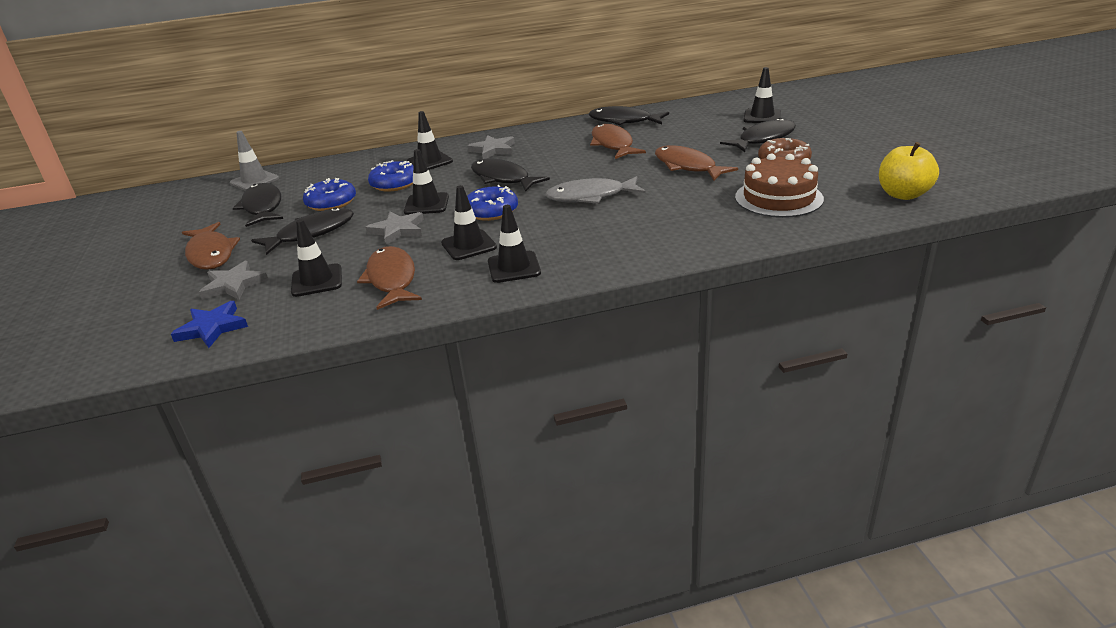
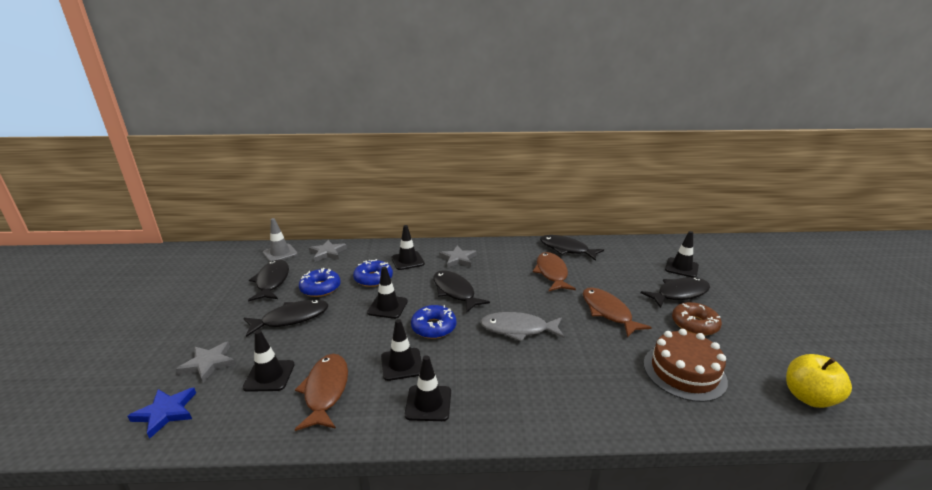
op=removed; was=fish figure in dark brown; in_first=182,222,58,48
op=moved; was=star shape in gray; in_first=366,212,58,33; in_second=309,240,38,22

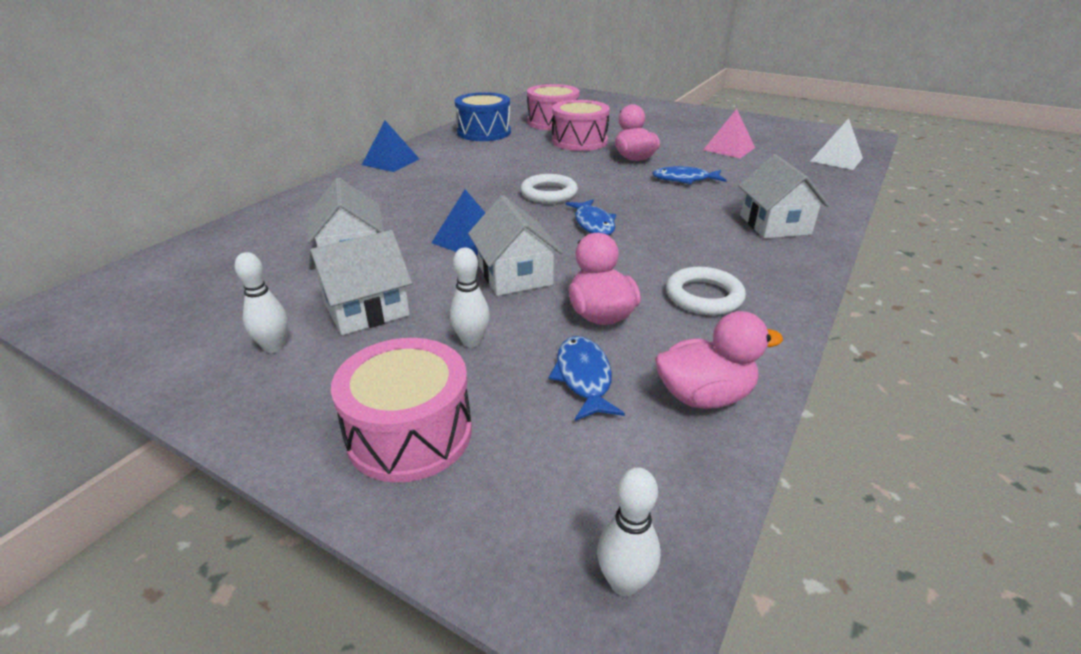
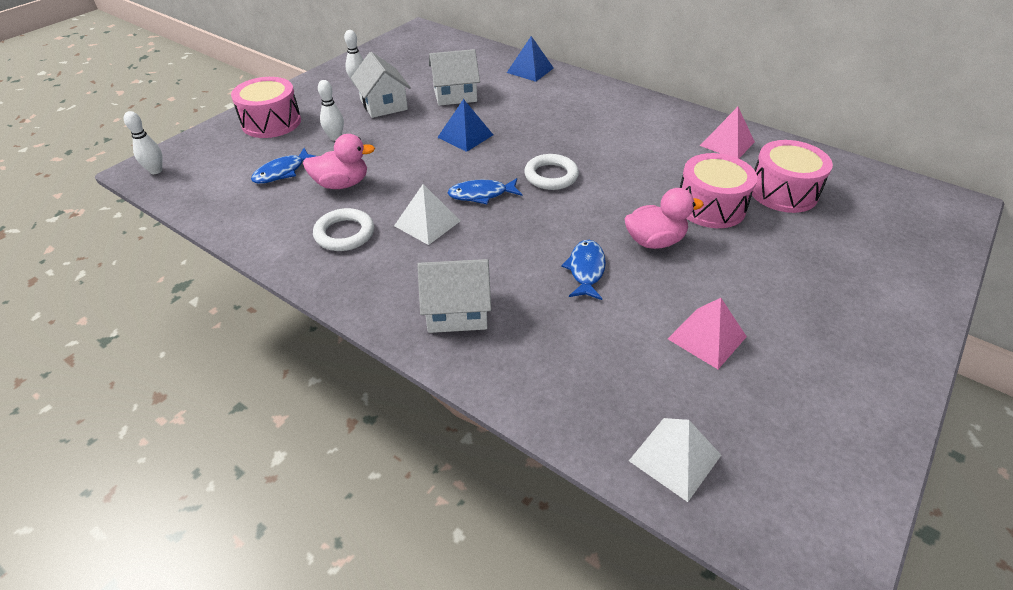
op=removed; was=house in pure white; in_first=468,195,95,101
op=removed; was=rubber duck in rosy; in_first=655,311,128,98
op=added; now=pyramid in pure white; in_second=394,184,66,61
op=moved; was=pyramid in blue; in_first=362,121,57,51; in_second=507,36,47,46
op=replaced; was=drum in blue; now=pyramid in rosy; in_first=455,92,56,49; in_second=700,107,55,51
op=turned; was=fish figure in blue; in_first=549,336,76,85; in_second=251,148,65,36; clockwise=135

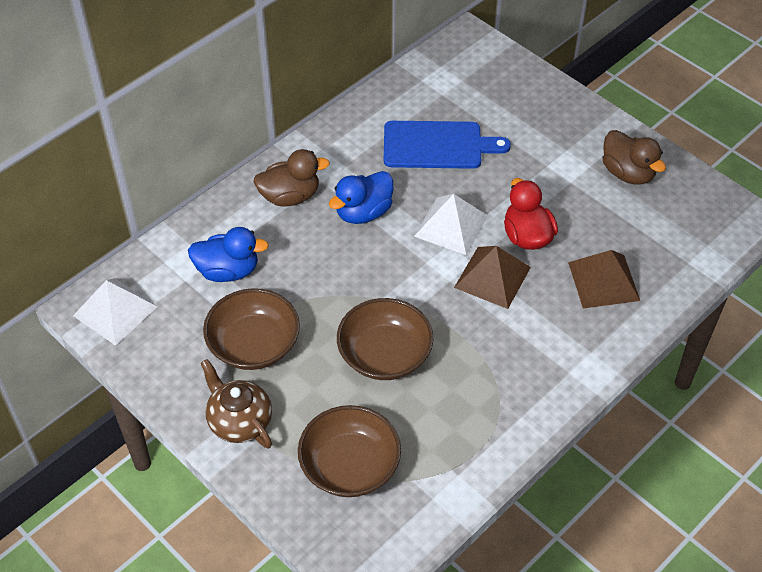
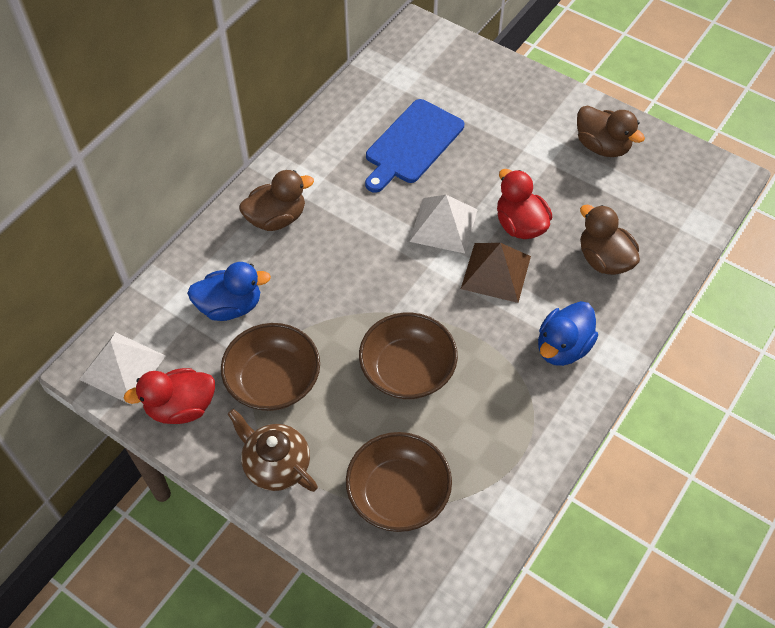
op=added; now=rubber duck in scarlet; in_second=124,368,91,56
op=moved; was=rubber duck in blue; in_first=329,171,64,53; in_second=538,301,60,65
op=replaced; was=pyramid in dark brown; now=rubber duck in dark brown; in_first=568,250,72,58; in_second=580,205,60,70
op=turned; was=cutting board in blue; in_first=384,121,127,48; in_second=365,99,99,94; clockwise=135

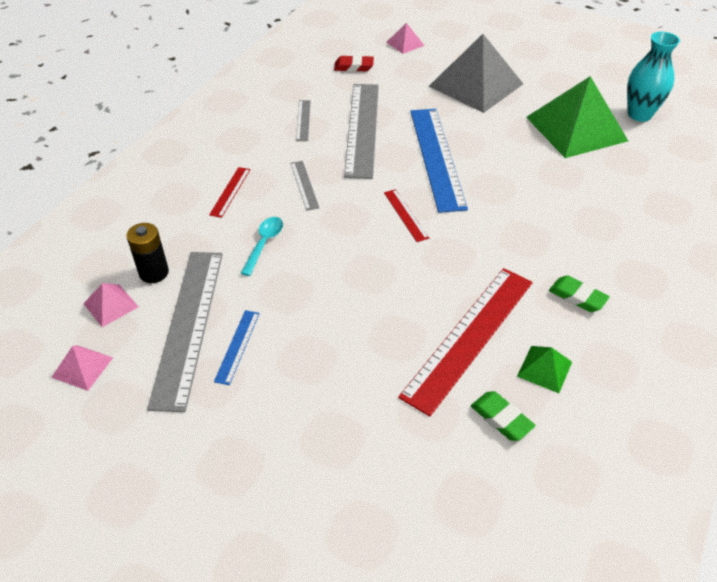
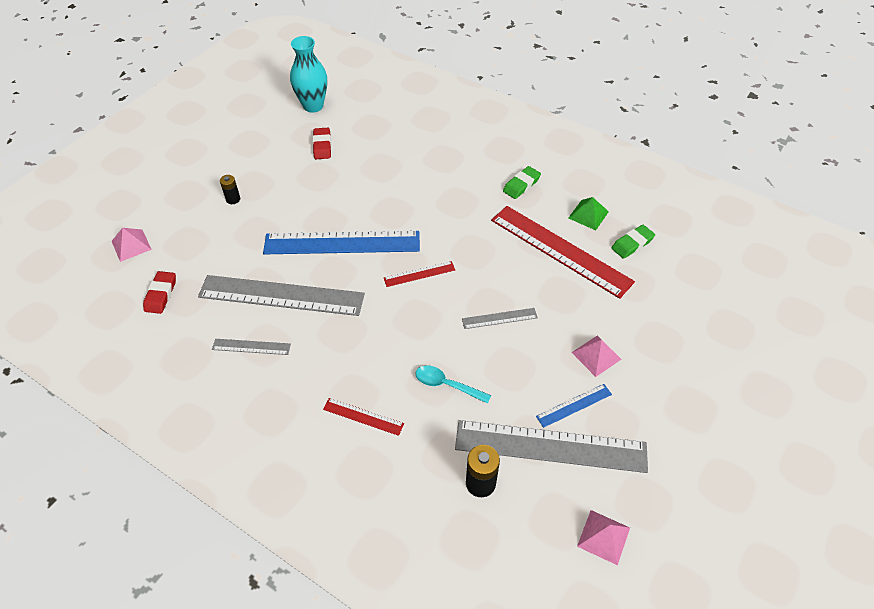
op=moved; was=pyramid in rosy; in_first=83,283,55,44; in_second=571,336,51,41
op=moved; was=ruler in gray; in_first=291,161,28,50; in_second=462,308,76,21
op=replaced; was=pyramid in gray; now=AA battery in ebony; in_first=428,34,95,79; in_second=220,175,20,29
op=replaced; was=pyramid in green; now=pencil eraser in scarlet; in_first=526,76,102,82; in_second=313,128,18,31
op=turned; was=ruler in blue; in_first=214,310,46,75; in_second=536,384,76,44; clockwise=-45

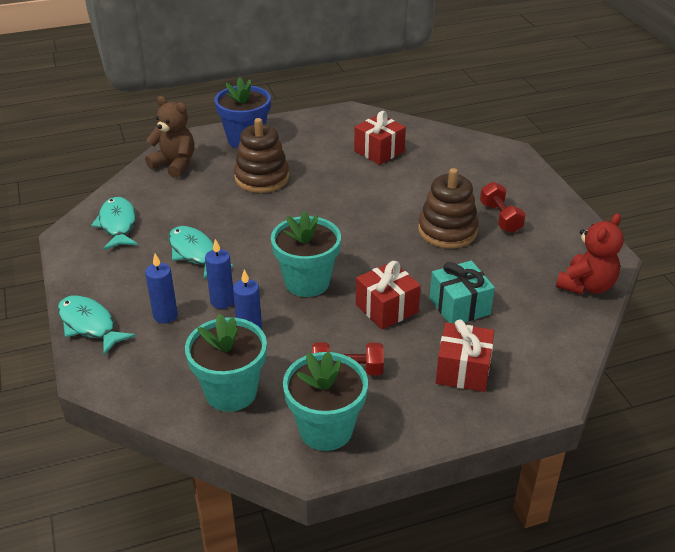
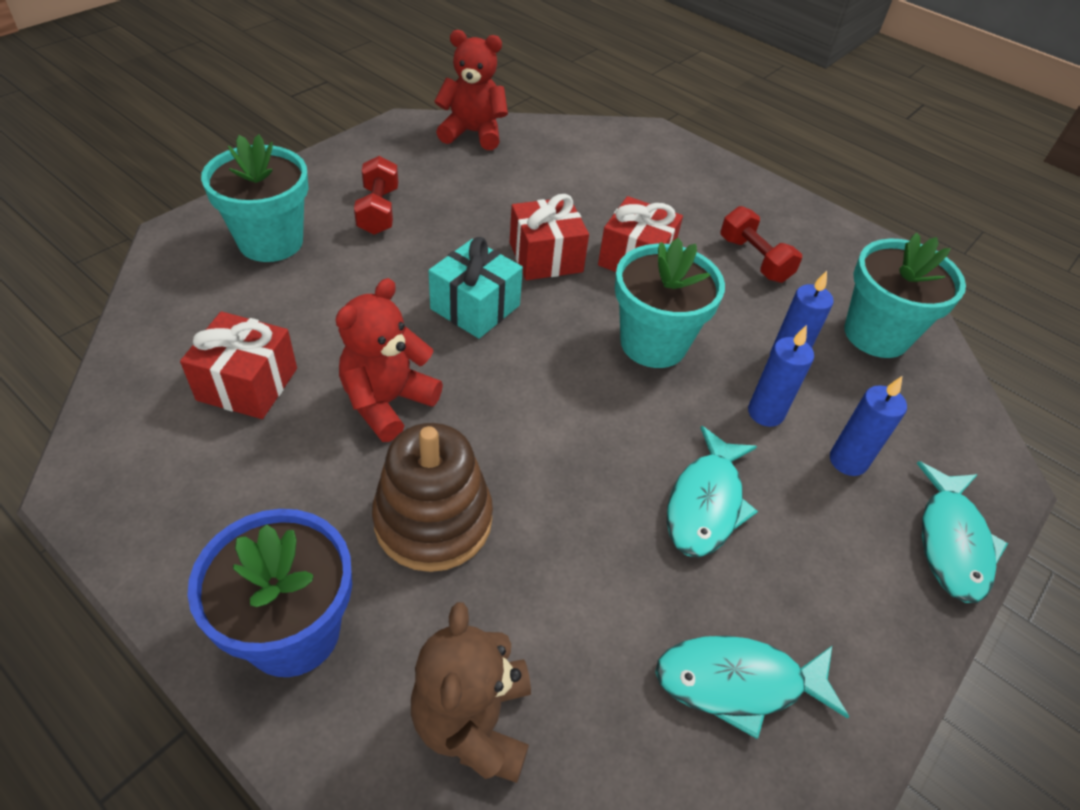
op=removed; was=stacking rings in dark brown; in_first=418,168,60,80
op=added; now=stuffed bear in scarlet; in_second=336,278,107,164
op=moved; was=plant pot in teal; in_first=283,352,85,99; in_second=201,134,108,128
op=moved; was=present in teal; in_first=430,261,65,63; in_second=429,237,94,102
op=moved; was=present in scarlet; in_first=436,319,58,73; in_second=510,194,79,86
op=turned; was=fish figure in teal; in_first=91,197,47,53; in_second=655,636,194,103; clockwise=45
op=turned; was=dumbbell in scarlet; in_first=480,182,46,51; in_second=354,156,44,79; clockwise=-45

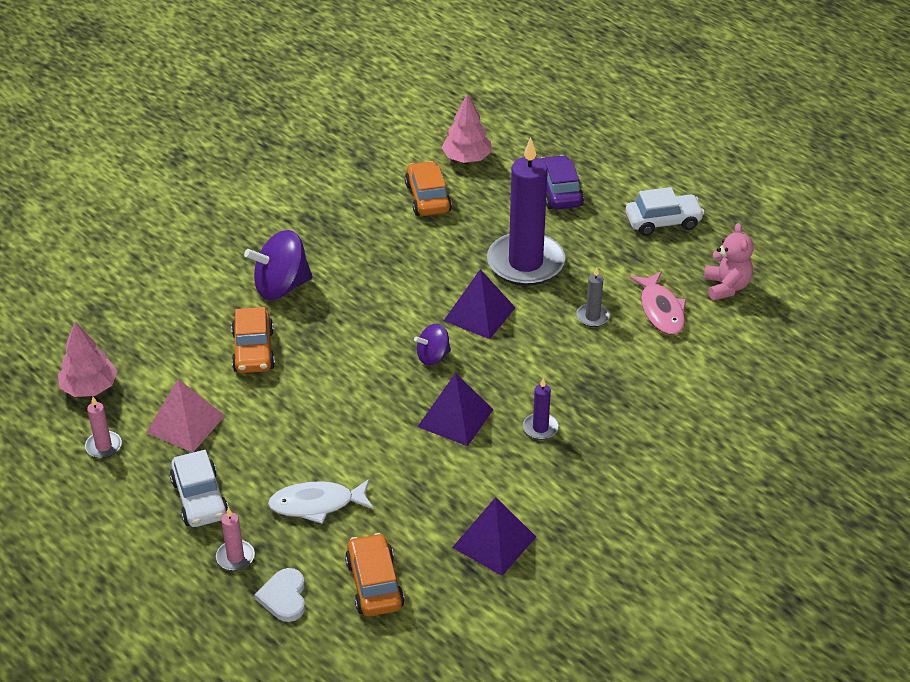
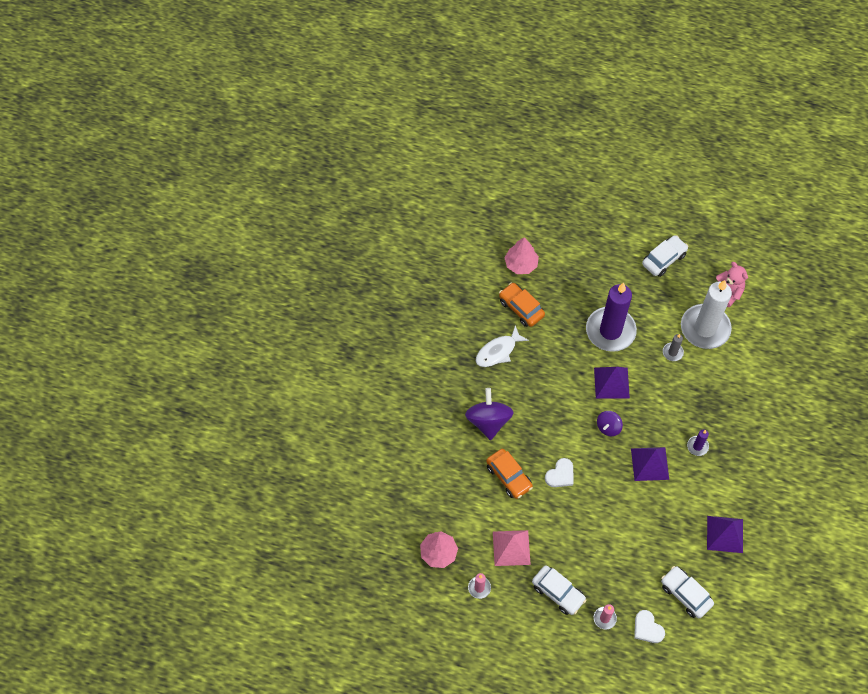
op=removed; was=car in royal purple; in_first=540,155,44,54
op=added; now=heart in pure white; in_second=545,458,28,29
op=moved; was=fish figure in pure white; in_first=268,479,106,45; in_second=476,325,53,42
op=replaced; was=fish figure in rosy; now=candle in pure white; in_first=630,271,57,64; in_second=681,280,51,69
op=recoloured; was=car in orange; now=car in pure white; in_first=345,533,60,83; in_second=661,566,53,52
op=turned; was=spinning top in royal purple; in_first=244,230,69,70; in_second=465,388,48,52; clockwise=135

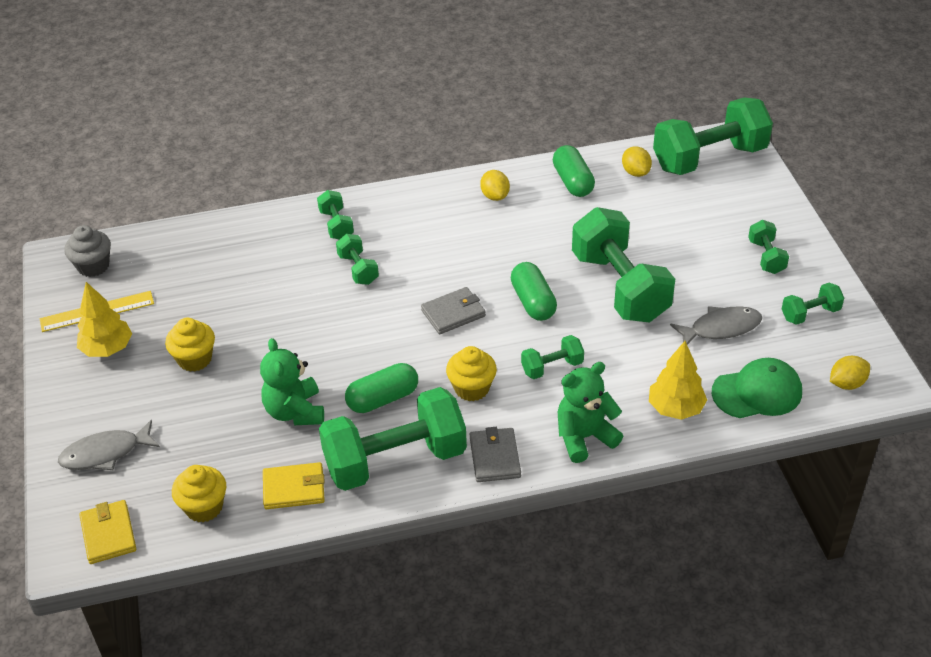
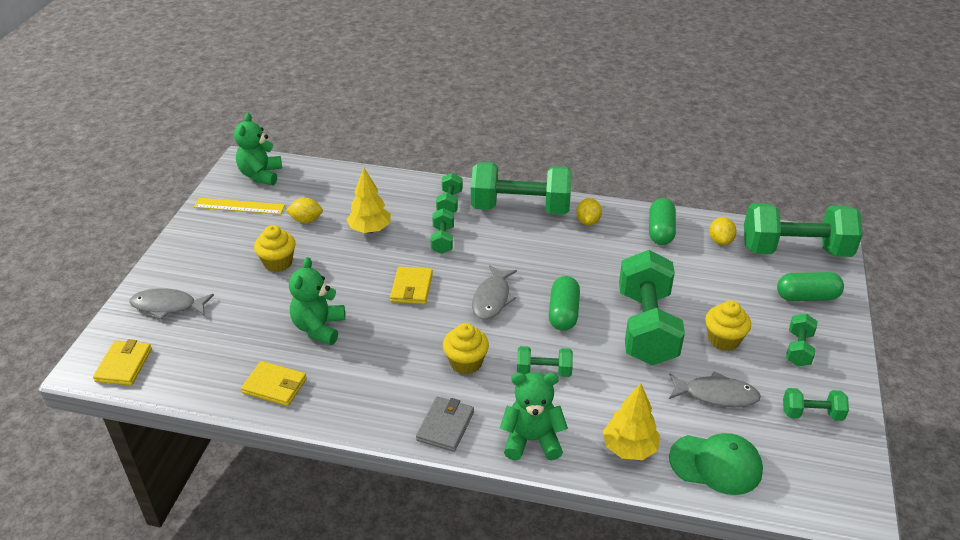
op=added; now=billfold in bright yellow; in_second=390,266,43,38
op=moved; was=tree in bright yellow; in_first=77,282,55,75; in_second=346,168,45,65
op=moved; was=cupcake in bright yellow; in_first=172,465,54,57; in_second=705,301,46,50
op=moved; was=dumbbell in green; in_first=319,387,148,104; in_second=471,162,101,53
op=moved; was=pill in green; in_first=345,363,73,50; in_second=777,272,67,29
op=moved; was=citrus fruit in bright yellow; in_first=830,356,40,34; in_second=286,198,37,25
op=replaced; was=cupcake in gray; now=stuffed bear in green; in_first=64,225,47,52; in_second=234,113,48,72
op=replaced; was=billfold in gray; now=fish figure in gray; in_first=421,287,65,47; in_second=472,265,45,55

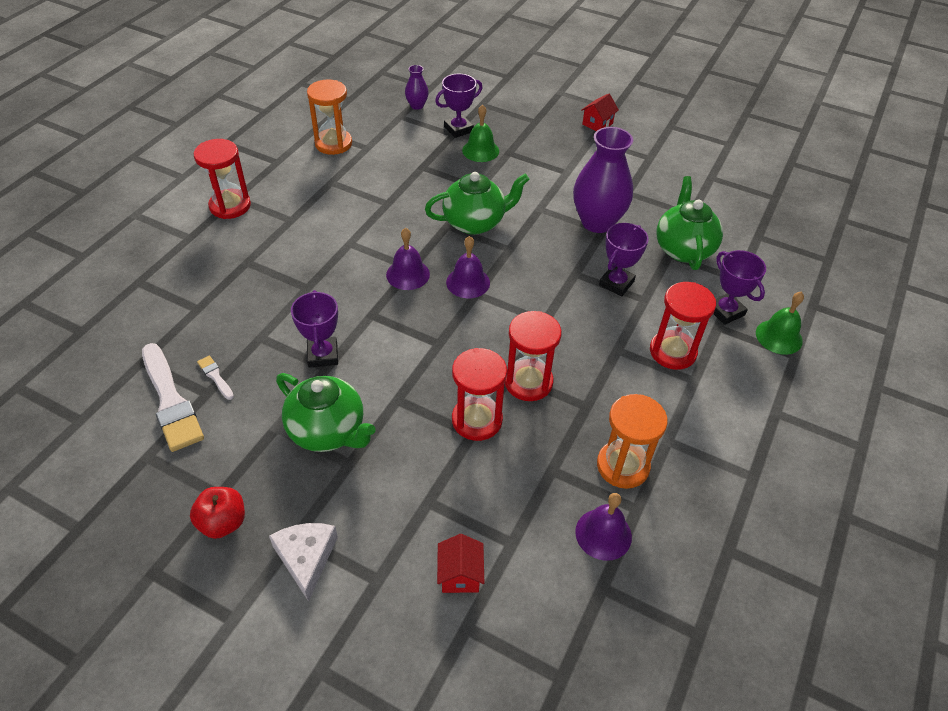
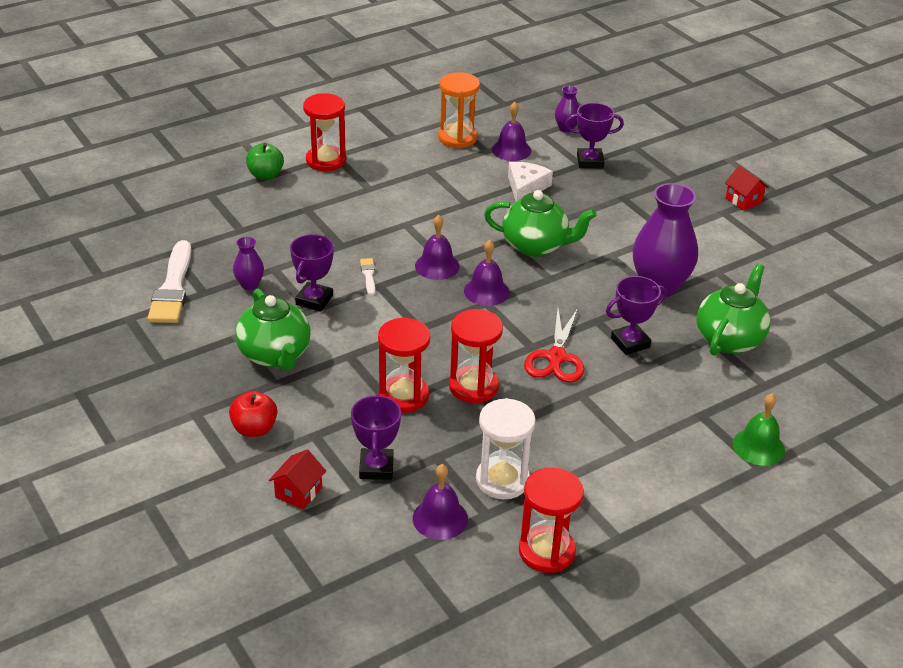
op=removed; was=school bell in green; in_first=462,105,37,57
op=added; now=flower vase in royal purple; in_second=233,237,31,53
op=added; now=apple fruit in green; in_second=246,143,38,37
op=added; now=school bell in royal purple; in_second=492,102,39,59
op=added; now=scissors in scarlet; in_second=524,308,60,75
op=moved; was=apple fruit in scarlet; in_first=190,487,55,52; in_second=229,391,48,46
op=moved; was=paintbrush in pure white; in_first=197,355,37,45; in_second=360,258,15,37
op=moved; was=cheese in pure white; in_first=269,523,69,79; in_second=508,162,45,39
op=moved; was=sandglass in scarlet; in_first=650,282,66,88; in_second=519,467,65,106
op=moved; was=prize cup in royal purple; in_first=713,250,53,75; in_second=351,394,50,86
op=recoloured; was=sandglass in orange; now=sandglass in pure white; in_first=597,394,71,95; in_second=476,398,59,101
op=turned; was=house in scarlet; in_first=581,94,38,37; in_second=725,166,44,45; clockwise=75

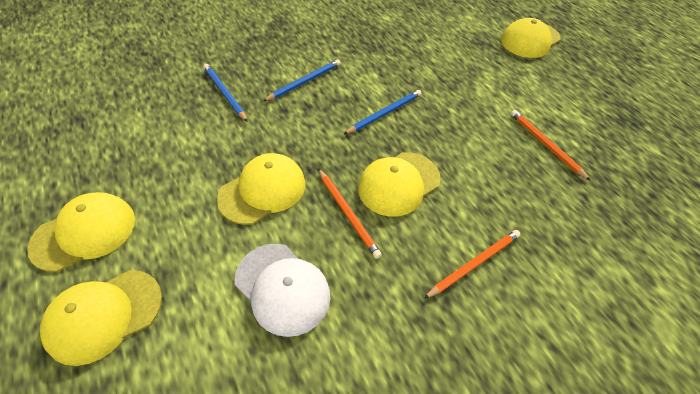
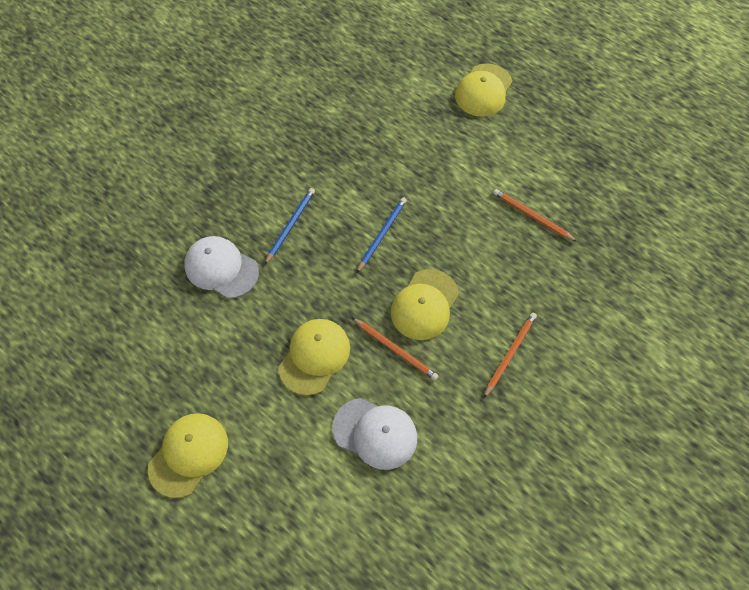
op=removed; was=baseball cap in bright yellow; in_first=40,270,122,96
op=replaced; was=lead pencil in blue; now=baseball cap in pure white; in_first=204,64,43,58; in_second=184,236,75,63

